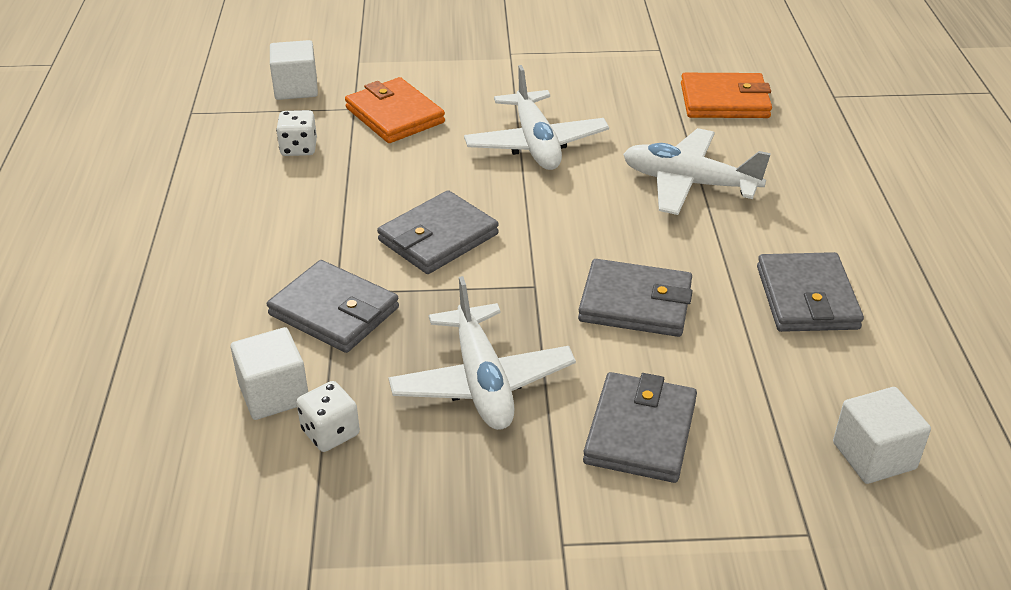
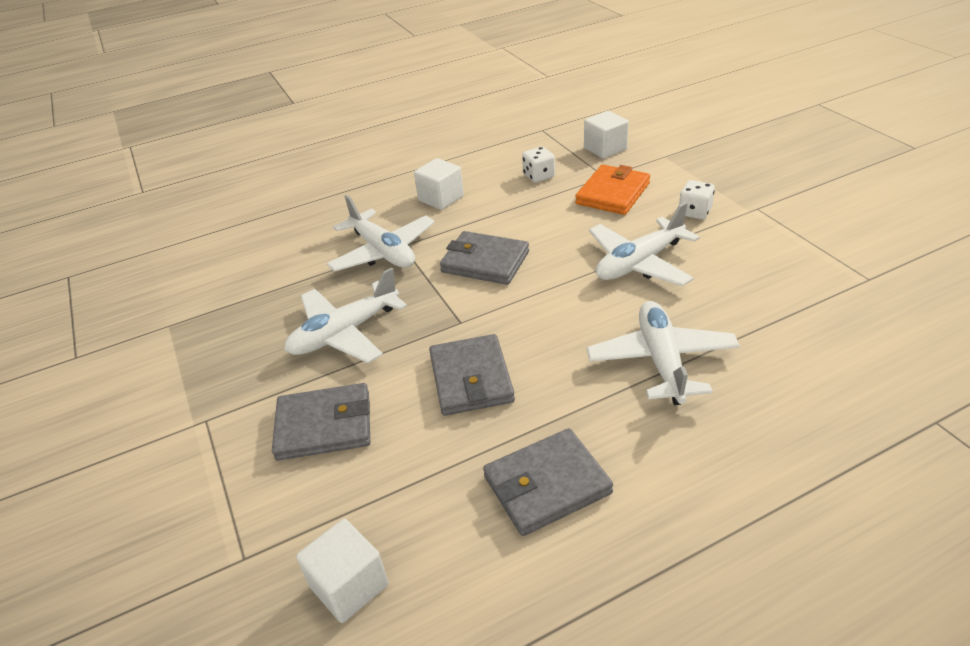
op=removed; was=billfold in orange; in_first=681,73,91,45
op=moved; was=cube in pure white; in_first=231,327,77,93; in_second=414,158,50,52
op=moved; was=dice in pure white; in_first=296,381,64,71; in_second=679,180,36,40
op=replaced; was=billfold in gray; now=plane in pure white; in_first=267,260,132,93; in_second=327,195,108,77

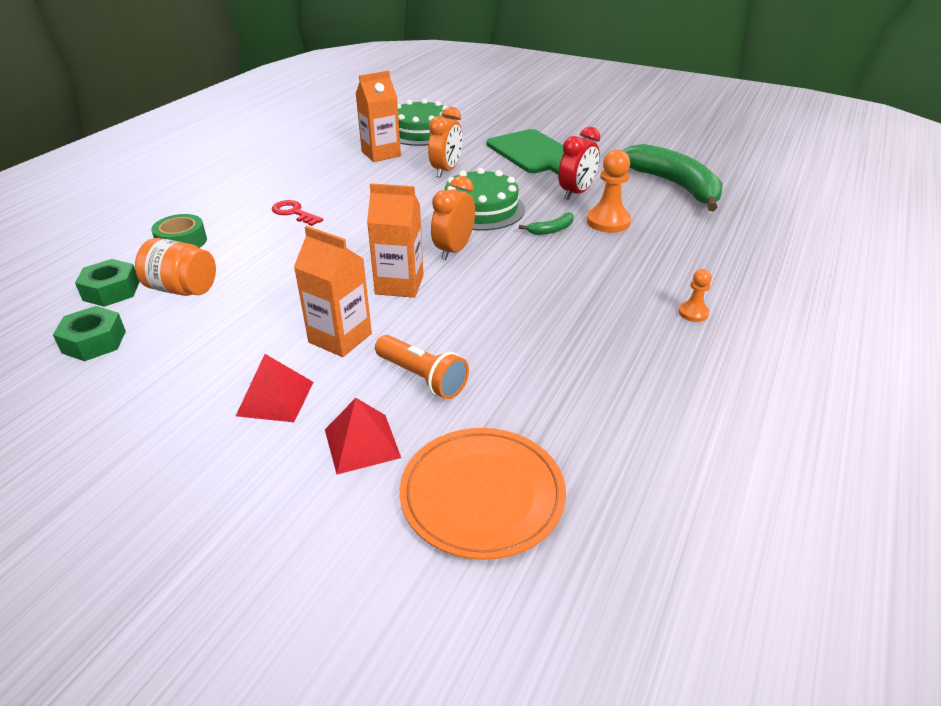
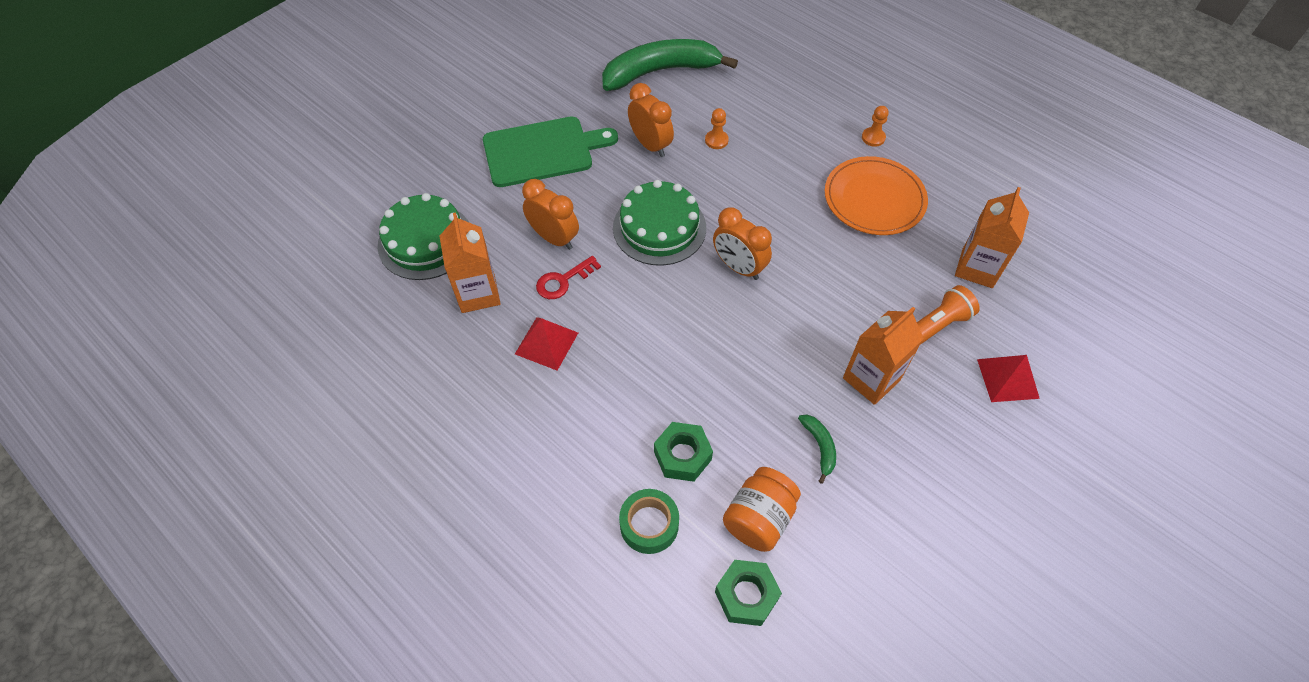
op=moved; was=hex nut in green; in_first=53,306,73,55; in_second=654,422,59,60
op=moved; was=pyramid in scarlet; in_first=236,354,78,68; in_second=515,317,63,54
op=moved; was=key in scarlet; in_first=272,200,51,26; in_second=536,256,65,43
op=moved; was=juice carton in orange; in_first=367,183,57,115; in_second=955,187,74,101
op=moved; was=flat dish in orange; in_first=399,428,167,132; in_second=825,156,103,79
op=moved; was=banana fruit in green; in_first=519,212,55,23; in_second=798,415,38,69
op=recoloured; was=alarm clock in scarlet; now=alarm clock in orange; in_first=558,127,42,73; in_second=628,83,46,74
op=resized; was=game pawn in orange; in_first=587,149,44,84; in_second=705,108,24,41; ratio=0.56

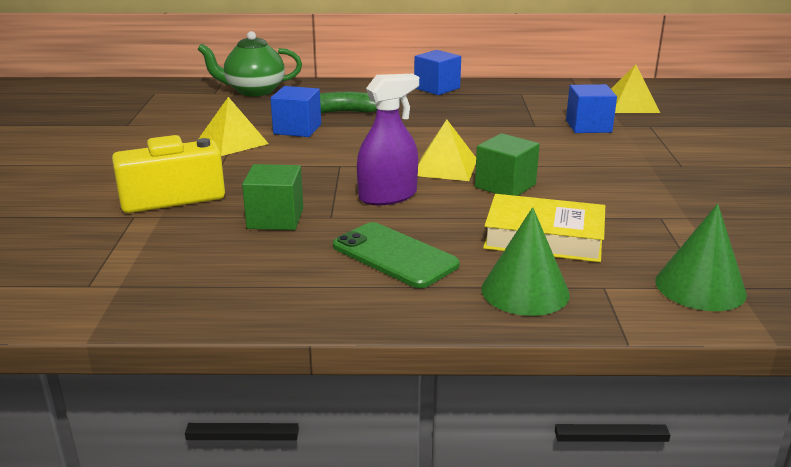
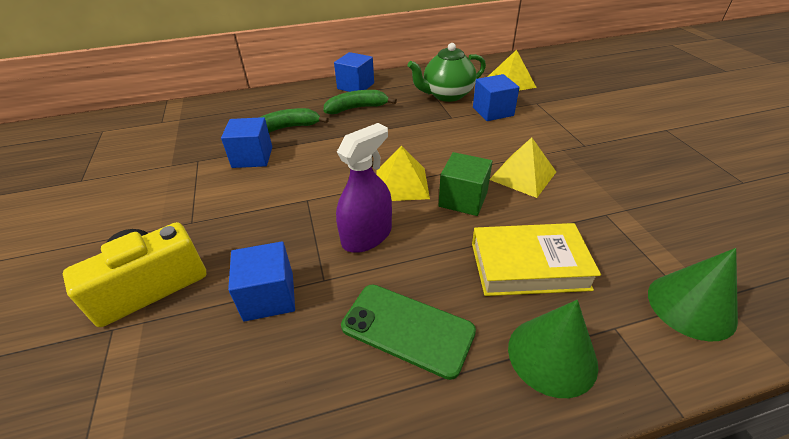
op=added; now=banana fruit in green; in_second=324,90,73,24
op=moved; was=teapot in green; in_first=197,31,105,65; in_second=408,43,78,59
op=moved; was=pyramid in bright yellow; in_first=199,97,70,59; in_second=490,137,66,61
op=recoloured; was=cube in green; now=cube in blue; in_first=242,164,61,66; in_second=228,241,67,81

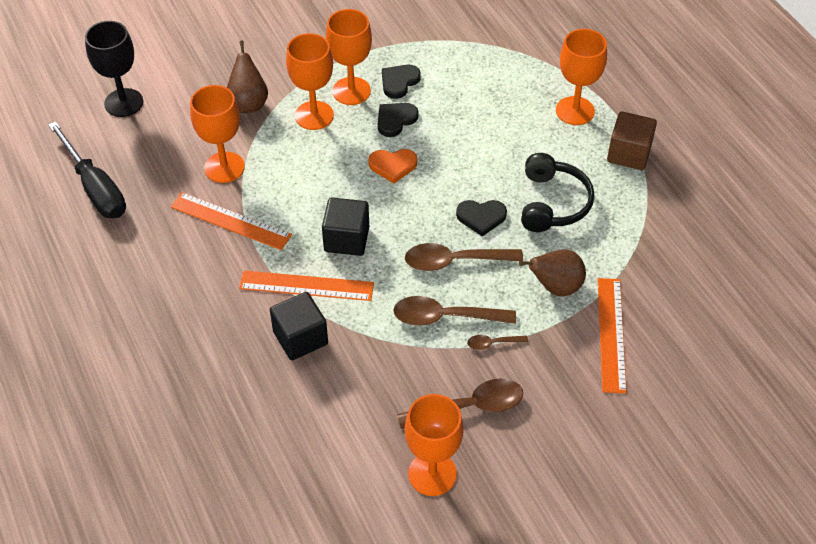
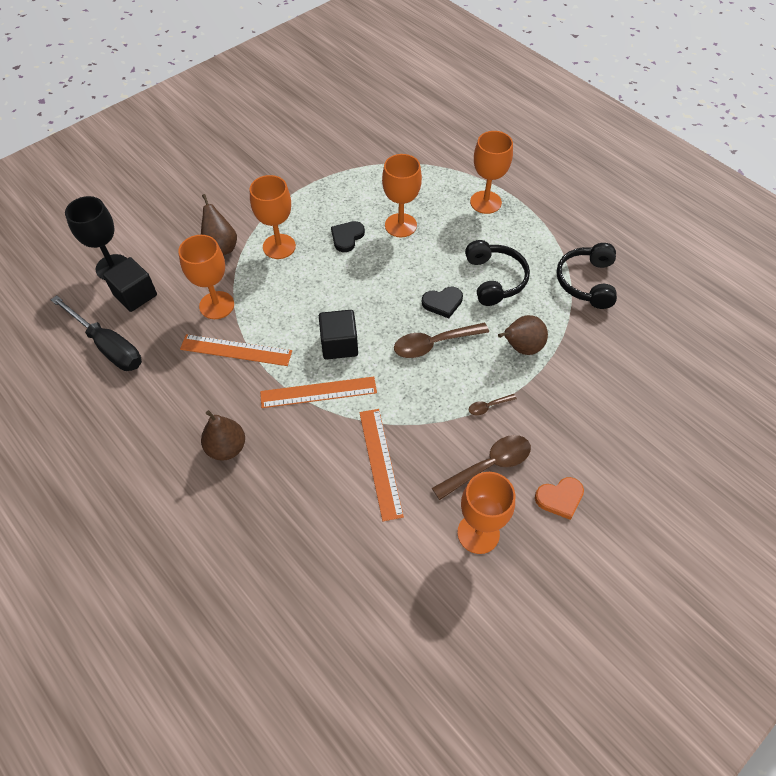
op=removed; was=heart in ebony; in_first=382,65,39,34
op=removed; was=spoon in dark brown; in_first=393,296,123,30
op=removed; was=cube in dark brown; in_first=607,111,50,59
op=added; now=pear fruit in dark brown; in_second=201,410,44,51
op=added; now=headset in ebony; in_second=556,243,61,66
op=moved; was=cube in ebony; in_first=270,292,58,68; in_second=103,257,54,55
op=moved; was=chalice in orange; in_first=326,9,46,96; in_second=382,154,40,83
op=moved; was=heart in orange; in_first=368,149,49,35; in_second=535,477,49,43
op=moved; was=ruler in orange; in_first=598,278,29,116; in_second=359,409,45,112

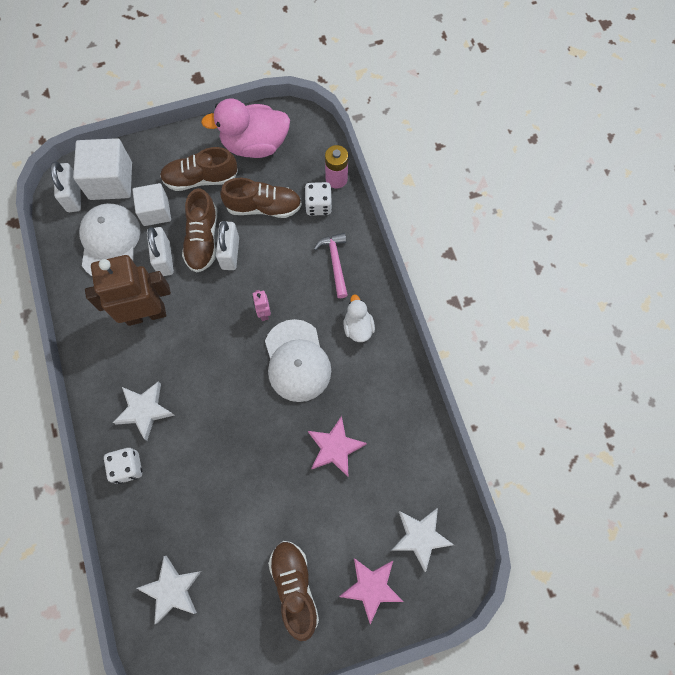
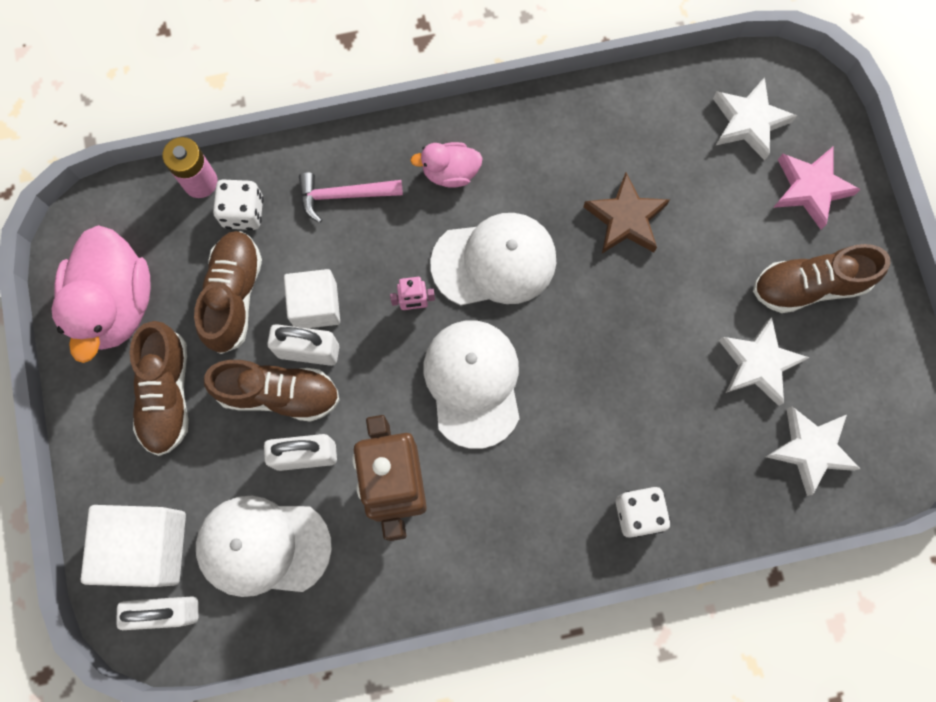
op=added; now=baseball cap in pure white; in_second=424,320,96,129
op=moved; was=star shape in pure white; in_first=113,381,62,60; in_second=719,317,91,89
op=moved; was=cube in pure white; in_first=132,183,39,43; in_second=284,269,56,59
op=recoloured; was=star shape in rosy; now=star shape in dark brown; in_first=308,416,59,61; in_second=583,172,87,81
op=recoloured; was=rubber duck in pure white; now=rubber duck in rosy; in_first=343,294,32,48; in_second=410,142,73,46

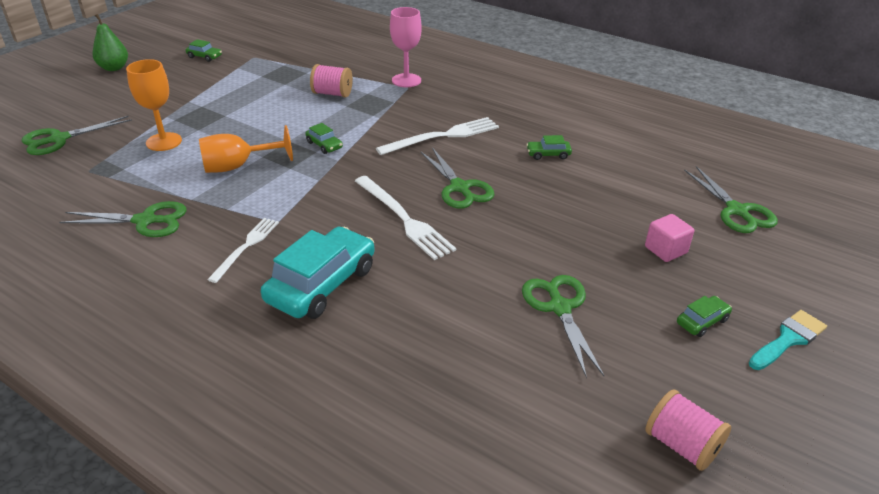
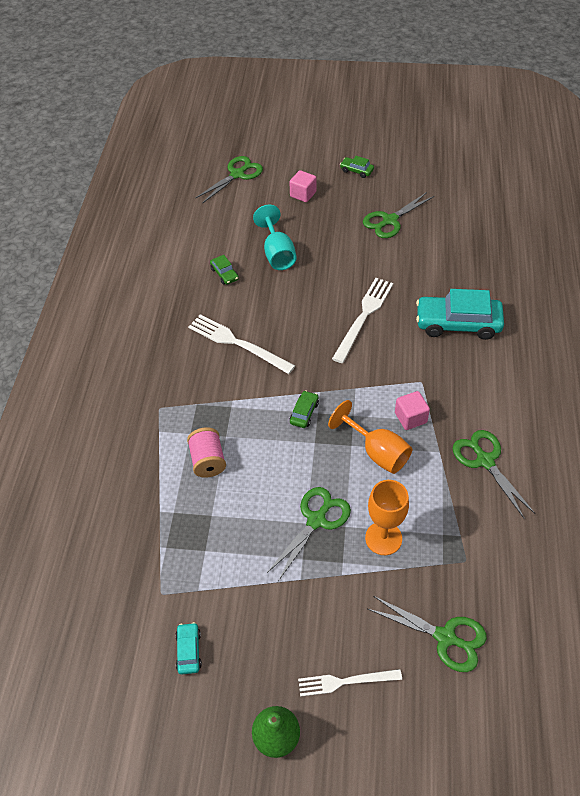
op=removed; was=chalice in rosy; in_first=390,7,32,80
op=removed; was=reel of thread in rosy; in_first=645,389,86,82
op=removed; was=paintbrush in teal; in_first=749,310,78,60
op=added; now=chalice in teal; in_second=253,205,44,65
op=added; now=cube in rosy; in_second=395,391,35,39
op=moved; was=dinner fork in pure white; in_first=207,218,72,65; in_second=298,669,104,28
op=moved; was=scissors in green; in_first=421,147,74,62; in_second=267,487,84,94
op=recoloured; was=car in green; now=car in teal; in_first=186,39,36,23; in_second=175,622,27,52

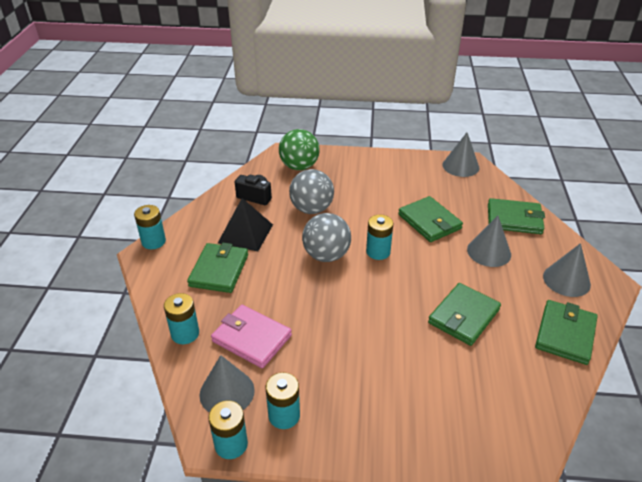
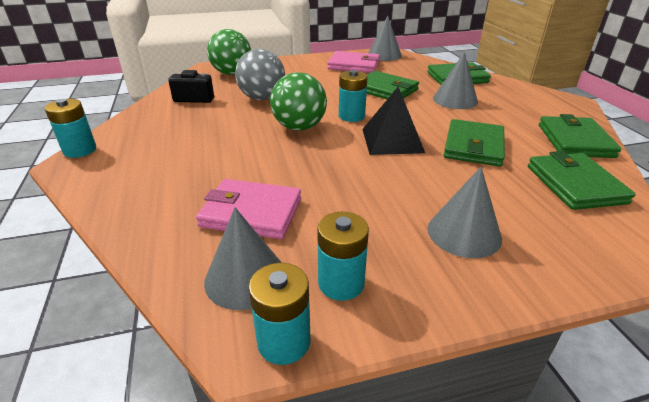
op=removed; was=AA battery in teal; in_first=164,293,35,51
op=added; now=billfold in rosy; in_second=327,51,53,22
op=moved; was=billfold in green; in_first=187,243,61,50; in_second=528,151,108,59
op=moved; was=pyramid in ebony; in_first=218,198,55,53; in_second=362,87,63,68
op=moved; was=cone in gray; in_first=543,243,48,54; in_second=427,167,75,91
op=recoloured; was=play ball in gray; now=play ball in green; in_first=302,213,49,49; in_second=270,72,57,59

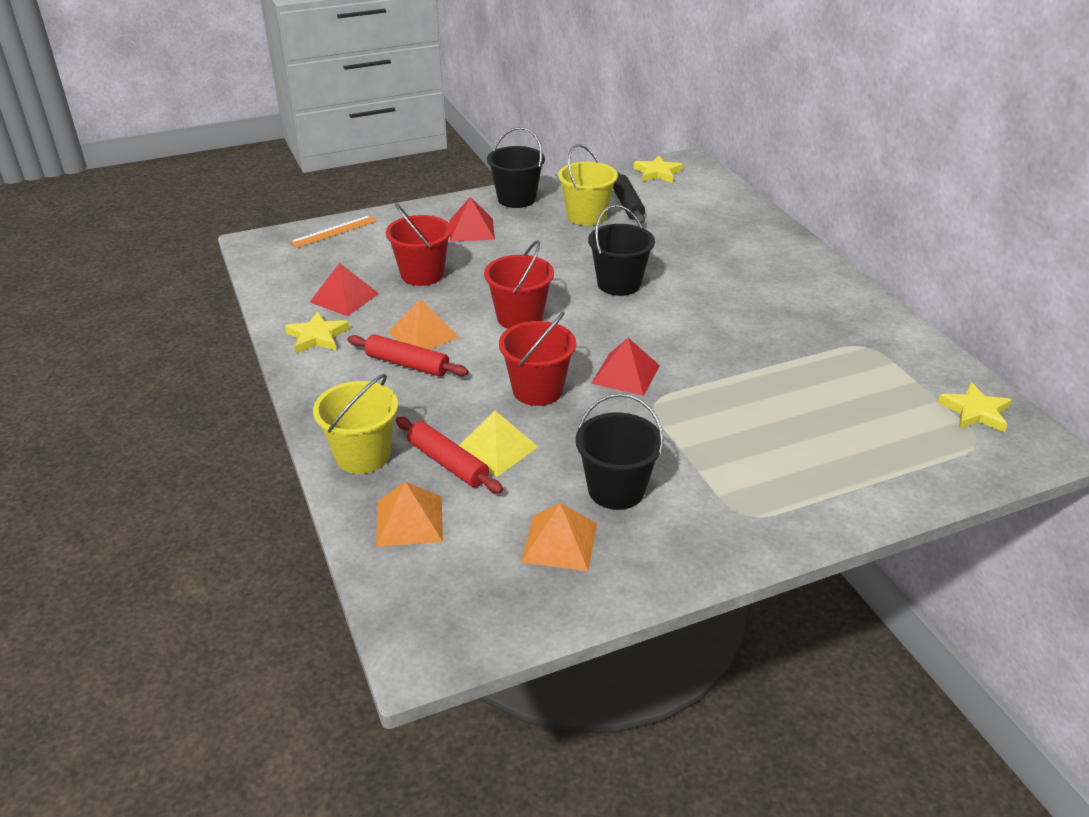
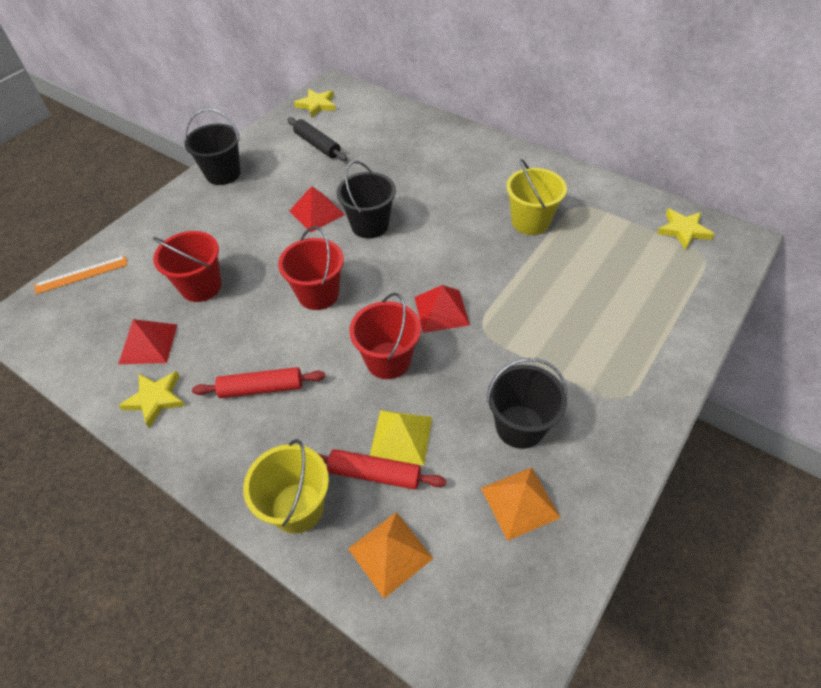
op=removed; was=pyramid in orange; in_first=388,299,71,51
op=moved; was=pyramid in scarlet; in_first=449,197,46,45; in_second=289,186,56,47
op=moved; was=pail in bright yellow; in_first=558,144,60,82; in_second=506,159,61,76
op=turned; was=ruler in orange; in_first=290,215,87,33; in_second=34,256,94,38; clockwise=45

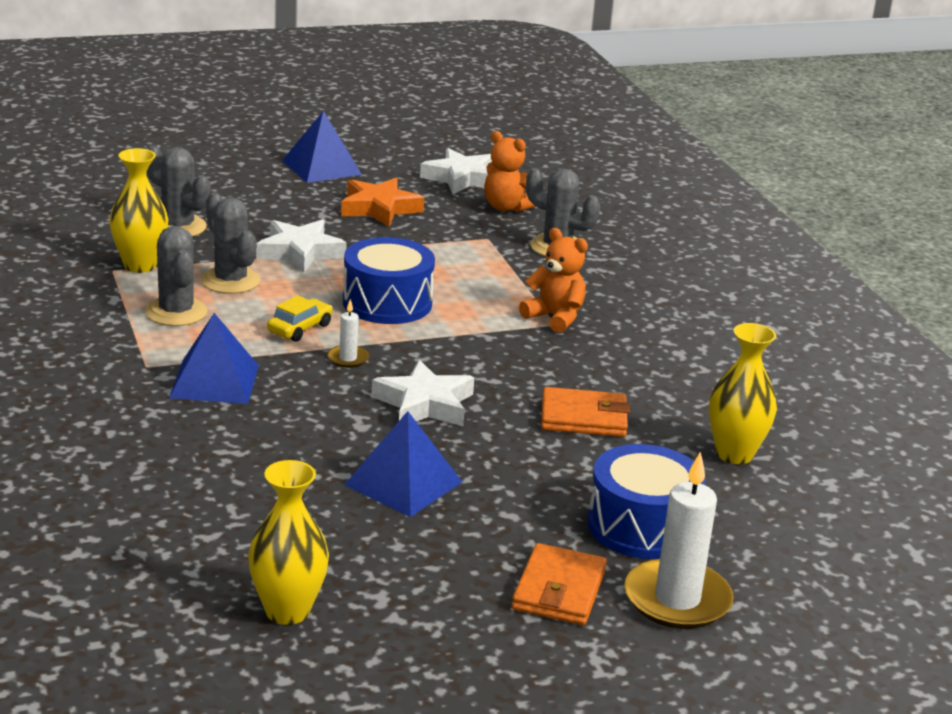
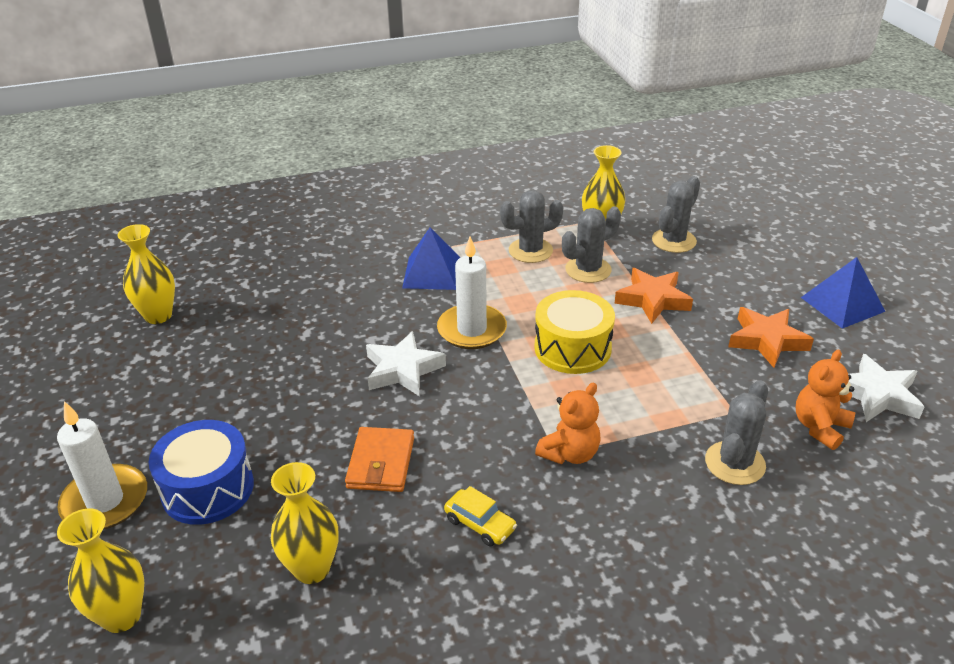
op=removed; was=pyramid in blue; in_first=344,411,118,106
op=removed; was=billfold in orange; in_first=512,543,95,82
op=added; now=flower vase in bright yellow; in_second=57,508,87,125
op=moved; was=car in bright yellow; in_first=267,295,66,47; in_second=444,486,73,61
op=recoloured; was=star shape in pure white; now=star shape in orange; in_first=256,220,91,53; in_second=614,268,79,56
op=recoloured; was=drum in blue; now=drum in bright yellow; in_first=343,237,92,87; in_second=534,290,81,84
op=resized; was=candle in pure white; in_first=327,299,42,69; in_second=437,236,70,113; ratio=2.12

